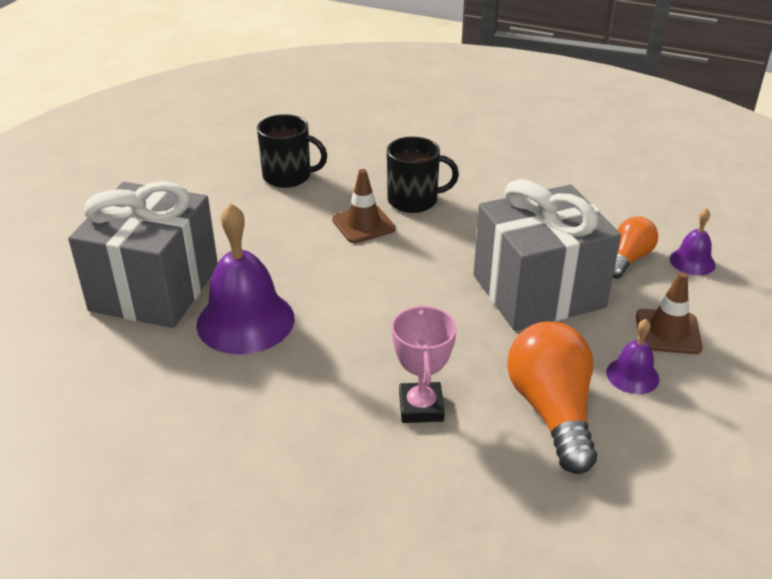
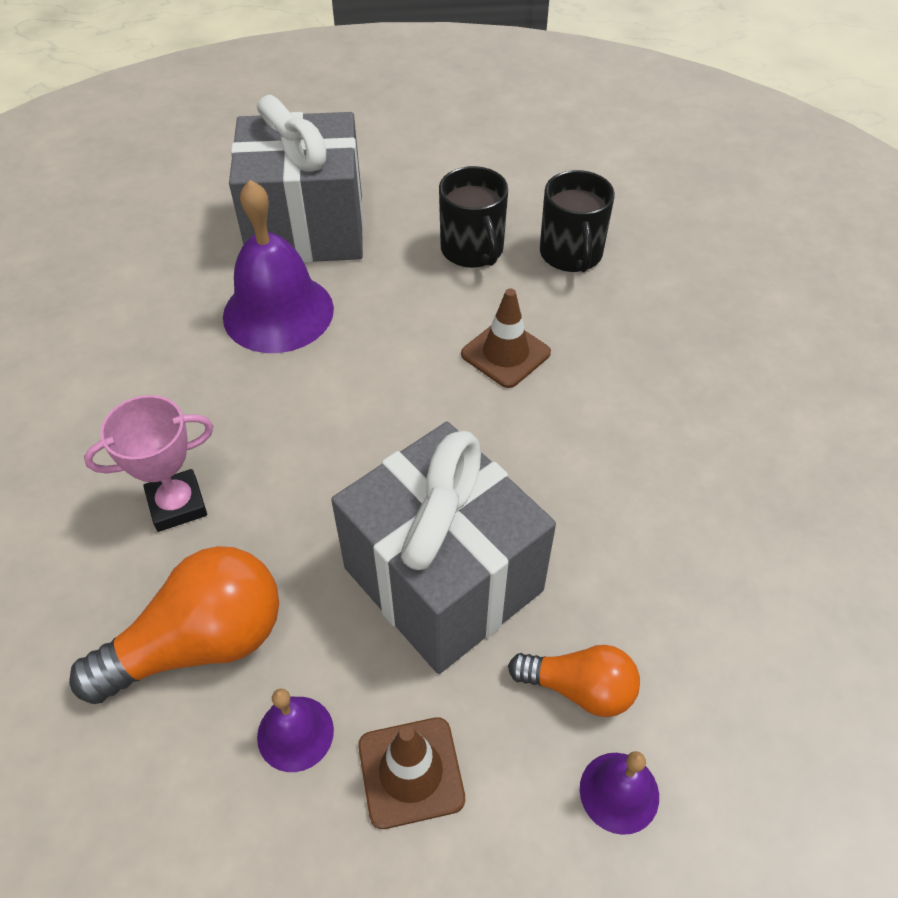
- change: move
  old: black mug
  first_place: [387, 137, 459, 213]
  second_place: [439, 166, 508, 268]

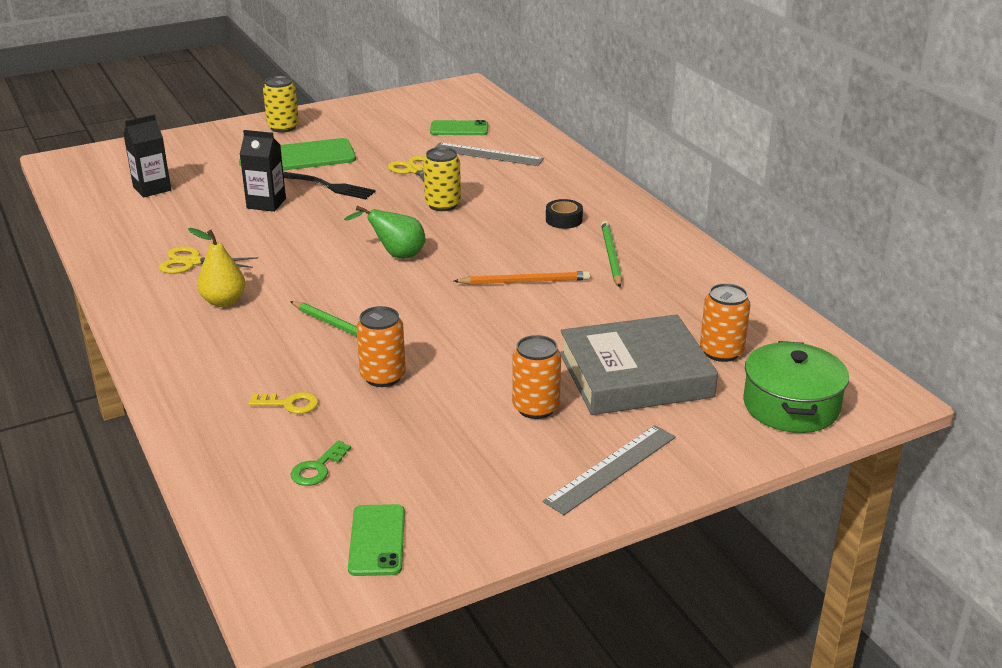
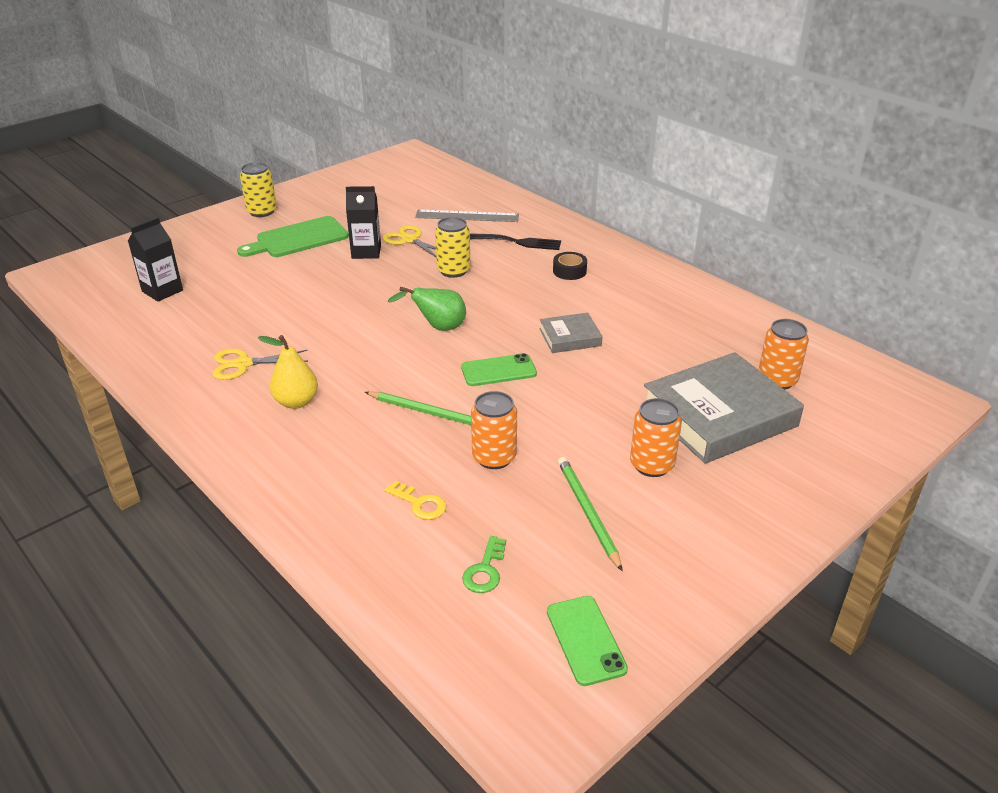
- change: move
  old: black carton
  first_place: [240, 130, 286, 212]
  second_place: [346, 186, 381, 259]
- change: rotate
  old: yellow key
  first_place: [248, 392, 318, 414]
  second_place: [385, 481, 446, 520]
  degrees: 45
- change: move
  old: black fork
  first_place: [283, 172, 376, 199]
  second_place: [470, 234, 561, 250]
- change: move
  old: green phone
  first_place: [430, 120, 488, 135]
  second_place: [461, 353, 537, 386]
- change: replace
  old: orange pencil
  new: grey book
  first_place: [454, 271, 590, 285]
  second_place: [539, 313, 603, 353]
- change: delete
  old: grey ruler
  first_place: [543, 425, 676, 515]
- change: move
  old: green pencil
  first_place: [601, 221, 622, 287]
  second_place: [558, 457, 623, 571]
- change: delete
  old: green pot
  first_place: [743, 341, 849, 433]

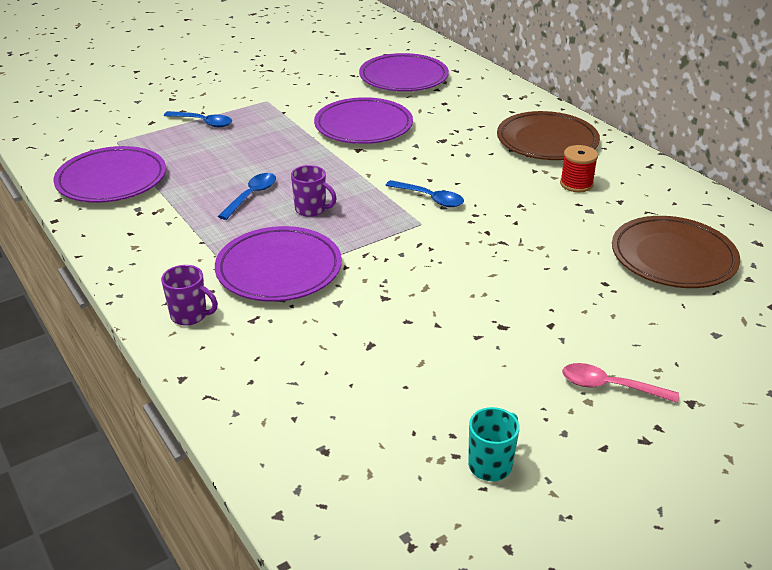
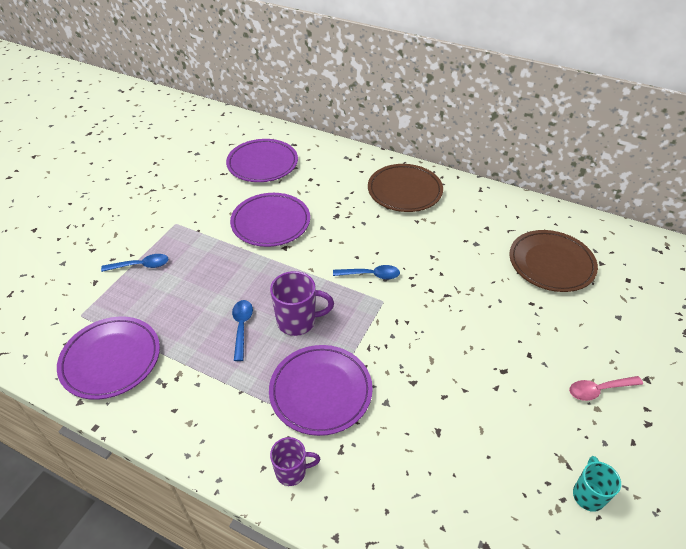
- change: resize
  old: purple mug
  first_place: [291, 165, 337, 217]
  second_place: [270, 271, 334, 336]
  factor: 1.54
- change: delete
  old: red spool
  first_place: [560, 145, 598, 192]

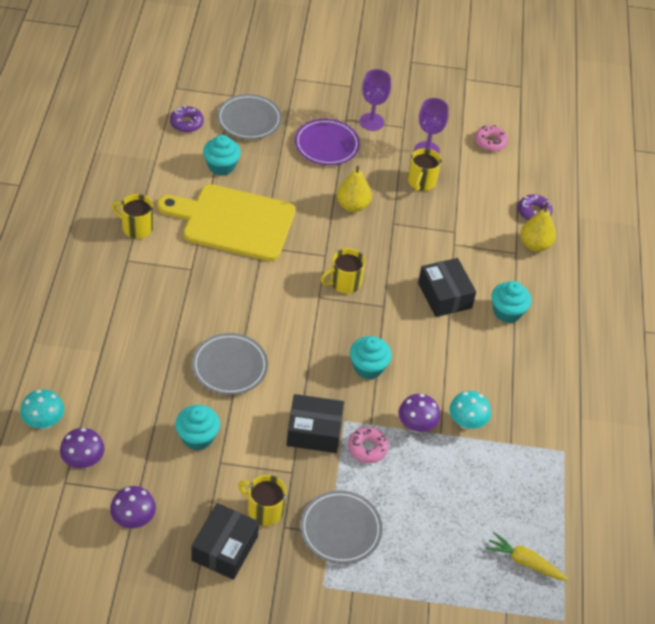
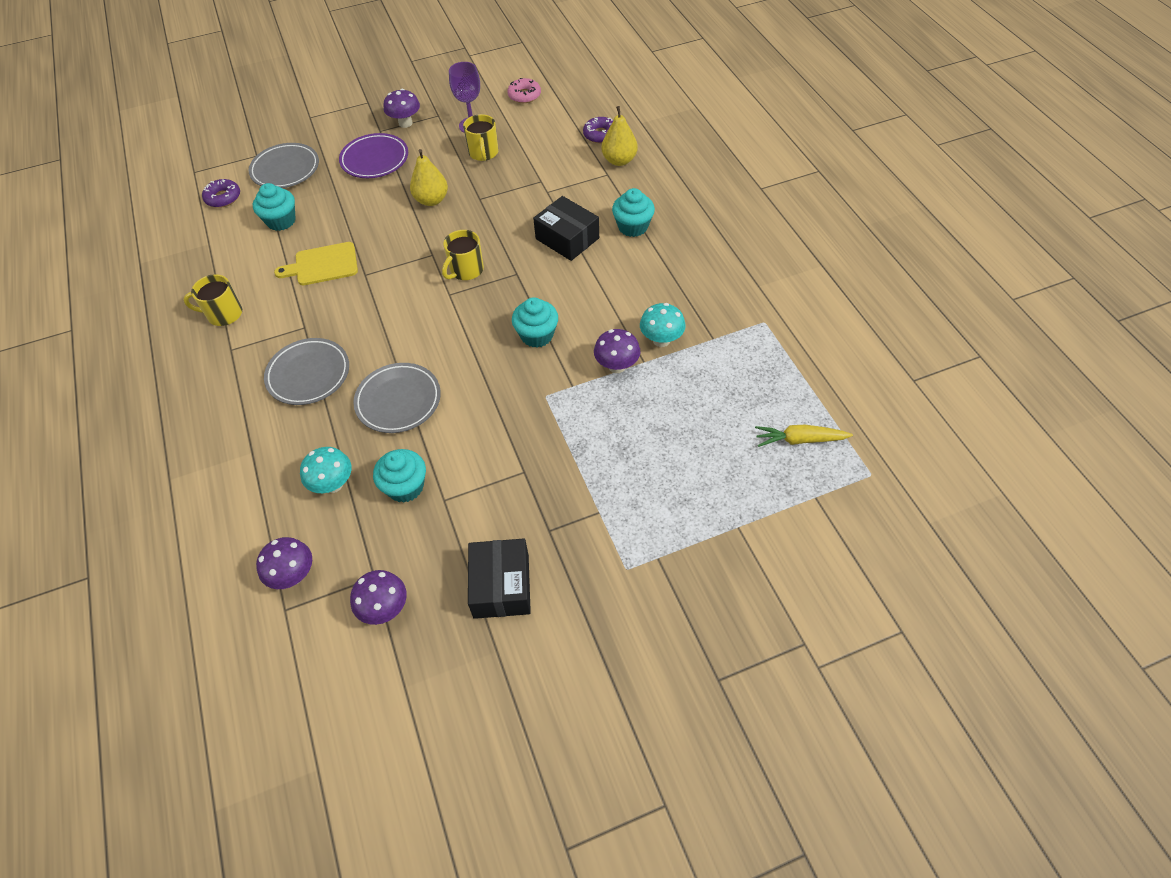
- change: move
  old: turquoise mushroom
  first_place: [20, 389, 64, 430]
  second_place: [300, 447, 352, 493]
- change: resize
  old: yellow cutting board
  first_place: [157, 184, 295, 261]
  second_place: [274, 242, 358, 285]
  factor: 0.54
- change: delete
  old: yellow mug
  first_place: [238, 475, 287, 526]
- change: delete
  old: black box
  first_place: [287, 394, 344, 453]
- change: move
  old: grey plate
  first_place: [300, 490, 383, 564]
  second_place: [264, 338, 349, 405]
- change: delete
  old: pink donut
  first_place: [348, 427, 389, 463]
- change: replace
  old: purple goblet
  new: purple mushroom
  first_place: [359, 69, 391, 131]
  second_place: [384, 89, 420, 128]

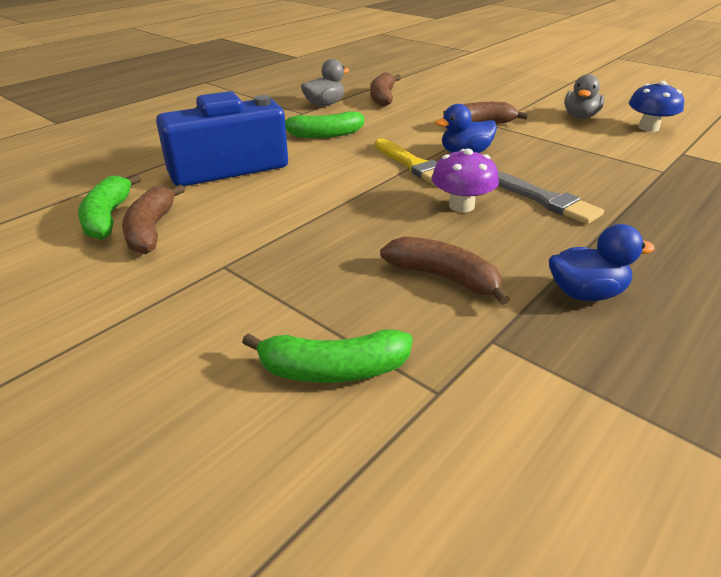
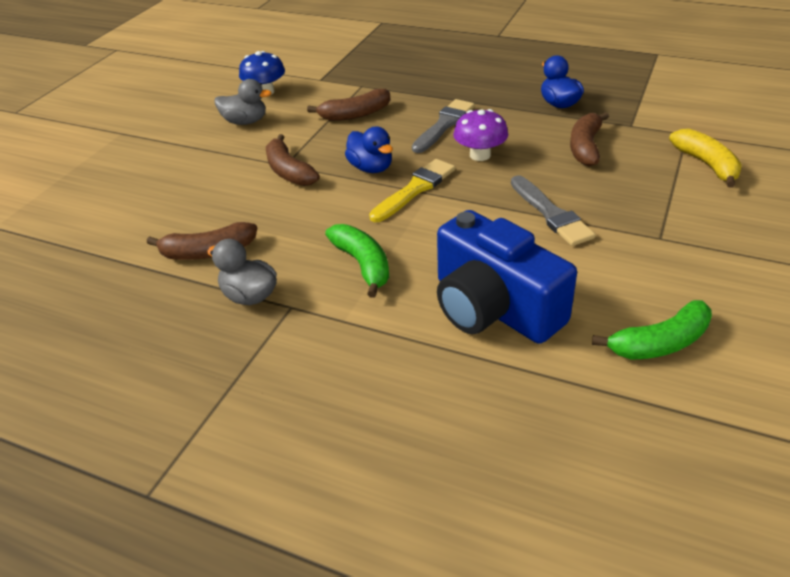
- change: move
  old: brown banana
  first_place: [122, 184, 185, 254]
  second_place: [307, 89, 391, 121]
- change: recolor
  old: green banana
  new: yellow banana
  first_place: [242, 329, 413, 383]
  second_place: [669, 129, 742, 188]
- change: insert
  new: grey brush
  second_place: [511, 175, 596, 246]

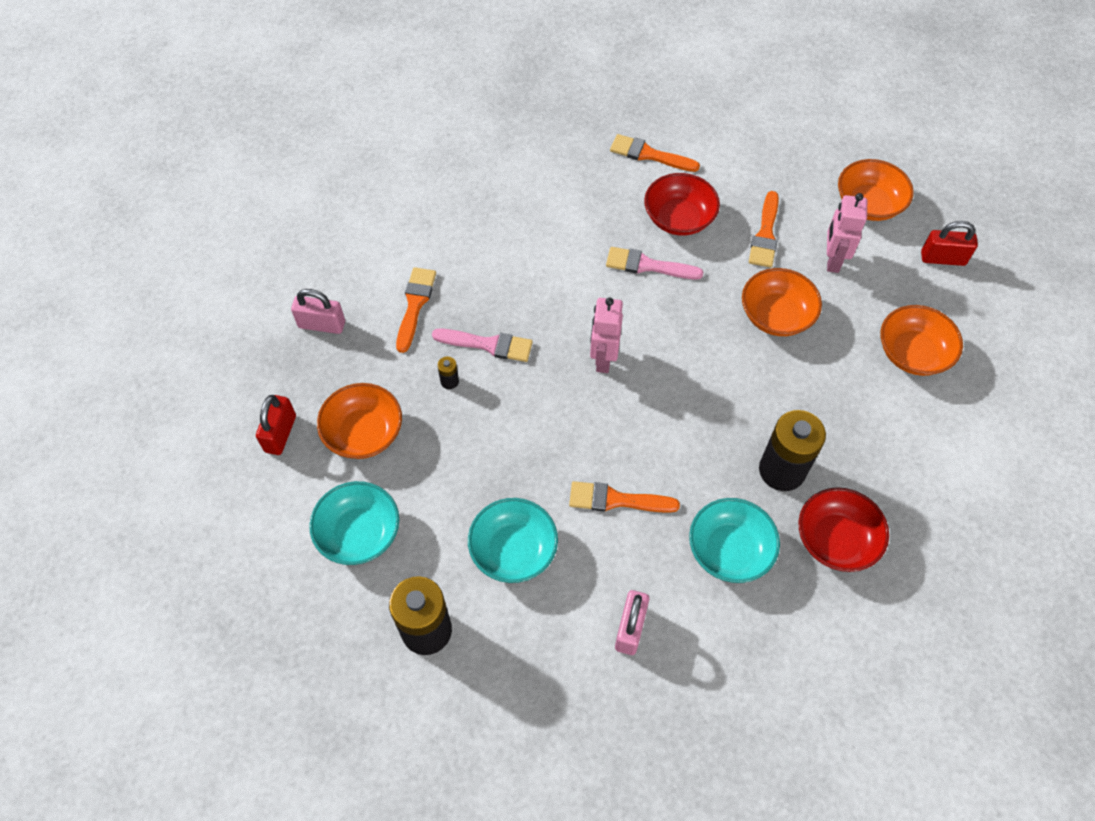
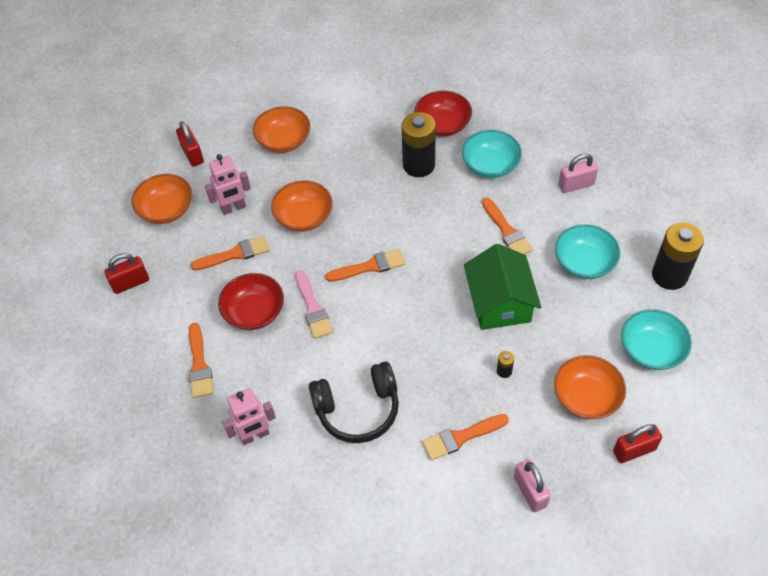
- change: delete
  old: pink brush
  first_place: [432, 328, 533, 362]
- change: move
  old: pink robot
  first_place: [590, 297, 623, 373]
  second_place: [222, 388, 276, 445]
- change: insert
  new: red padlock
  second_place: [104, 253, 149, 294]
- change: insert
  new: black headphones
  second_place: [309, 362, 399, 443]
- change: insert
  new: orange brush
  second_place: [325, 249, 405, 282]
- change: insert
  new: green house
  second_place: [464, 244, 541, 330]

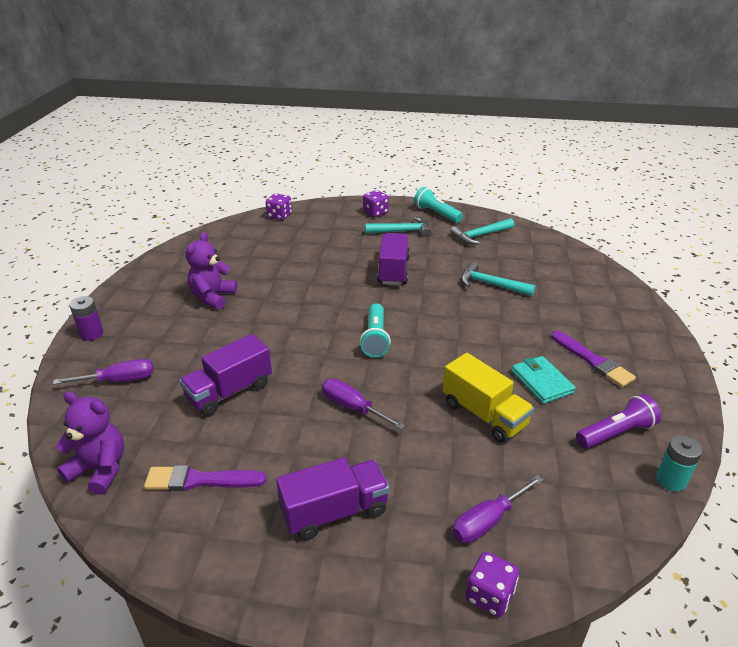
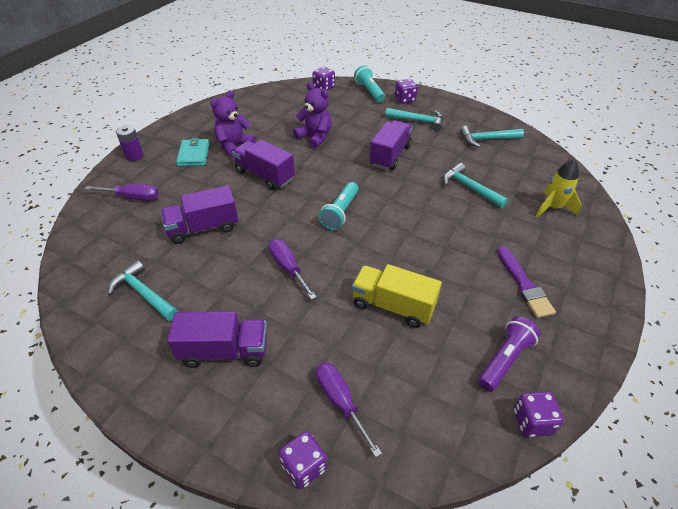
- change: move
  old: purple teddy bear
  first_place: [56, 391, 124, 495]
  second_place: [293, 82, 332, 149]
- change: replace
  old: purple brush
  new: turquoise hammer
  first_place: [144, 465, 267, 491]
  second_place: [108, 260, 179, 321]
- change: move
  old: turquoise flashlight
  first_place: [414, 187, 463, 223]
  second_place: [354, 65, 385, 102]
- change: rotate
  old: yellow truck
  first_place: [443, 353, 534, 443]
  second_place: [352, 264, 442, 328]
  degrees: 135
- change: rotate
  old: purple screwdriver
  first_place: [452, 475, 543, 543]
  second_place: [316, 362, 382, 457]
  degrees: 75
- change: move
  old: turquoise wallet
  first_place: [512, 356, 576, 404]
  second_place: [176, 138, 210, 166]
- change: rotate
  old: purple flashlight
  first_place: [576, 394, 661, 448]
  second_place: [478, 316, 541, 392]
  degrees: -45
- change: replace
  old: turquoise battery
  new: purple dice
  first_place: [656, 435, 702, 491]
  second_place: [514, 391, 564, 437]
- change: insert
  new: purple truck
  second_place: [232, 140, 295, 190]
- change: insert
  new: yellow rocket
  second_place: [536, 159, 581, 217]

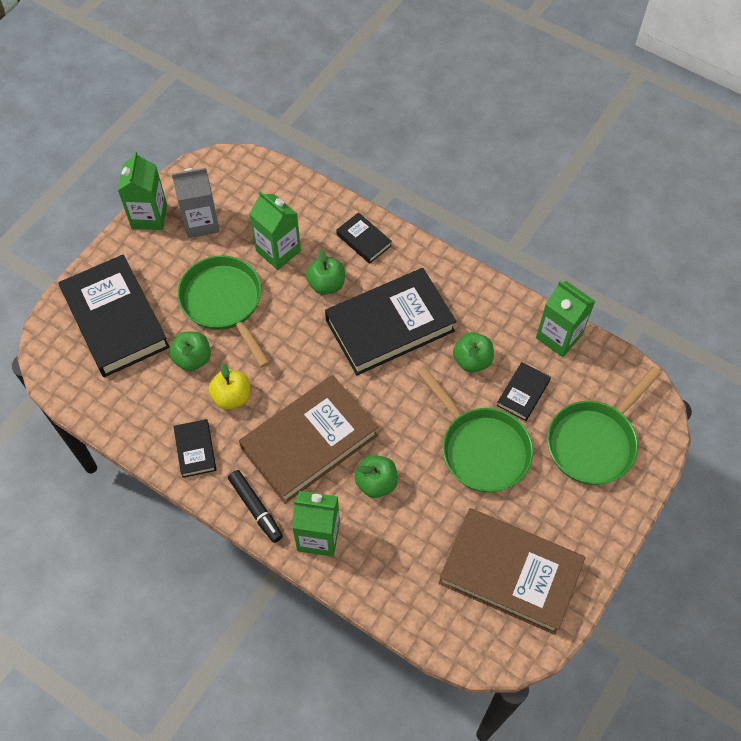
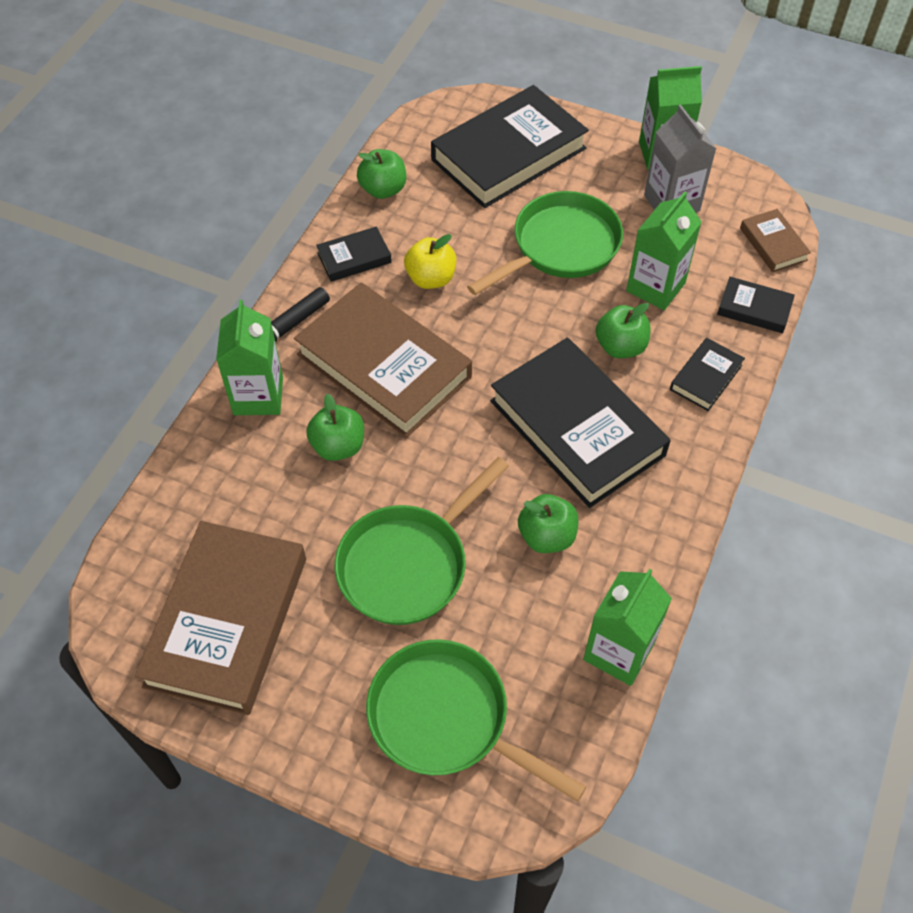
- change: move
  old: green apple
  first_place: [169, 332, 211, 371]
  second_place: [357, 149, 406, 199]
- change: move
  old: black book
  first_place: [497, 362, 551, 421]
  second_place: [717, 277, 795, 333]
- change: insert
  new: brown book
  second_place: [740, 209, 811, 272]

